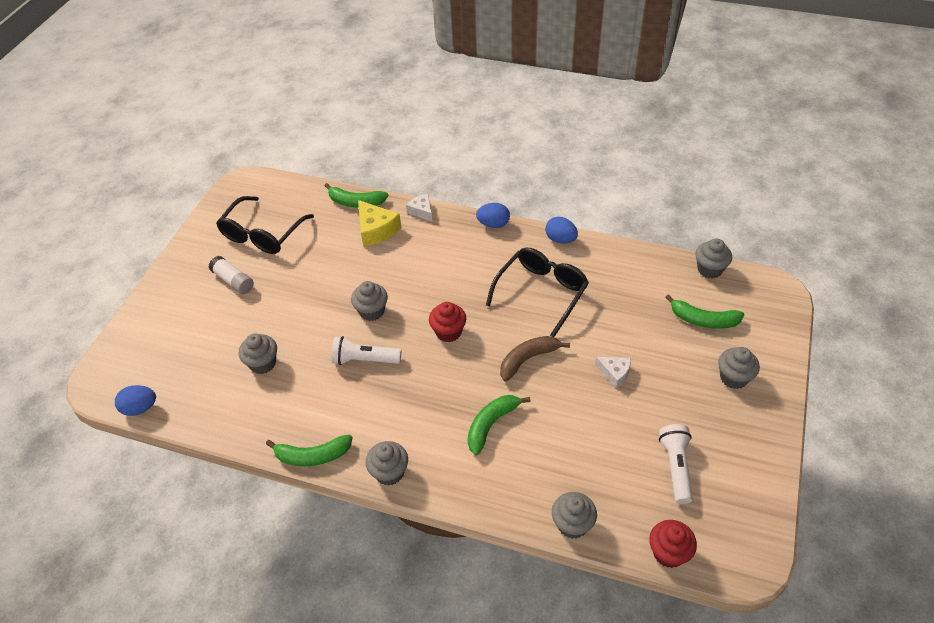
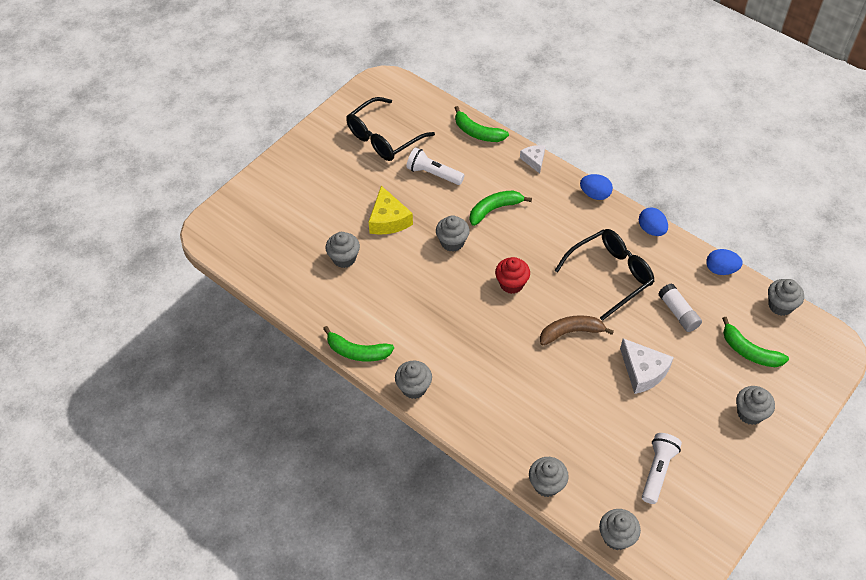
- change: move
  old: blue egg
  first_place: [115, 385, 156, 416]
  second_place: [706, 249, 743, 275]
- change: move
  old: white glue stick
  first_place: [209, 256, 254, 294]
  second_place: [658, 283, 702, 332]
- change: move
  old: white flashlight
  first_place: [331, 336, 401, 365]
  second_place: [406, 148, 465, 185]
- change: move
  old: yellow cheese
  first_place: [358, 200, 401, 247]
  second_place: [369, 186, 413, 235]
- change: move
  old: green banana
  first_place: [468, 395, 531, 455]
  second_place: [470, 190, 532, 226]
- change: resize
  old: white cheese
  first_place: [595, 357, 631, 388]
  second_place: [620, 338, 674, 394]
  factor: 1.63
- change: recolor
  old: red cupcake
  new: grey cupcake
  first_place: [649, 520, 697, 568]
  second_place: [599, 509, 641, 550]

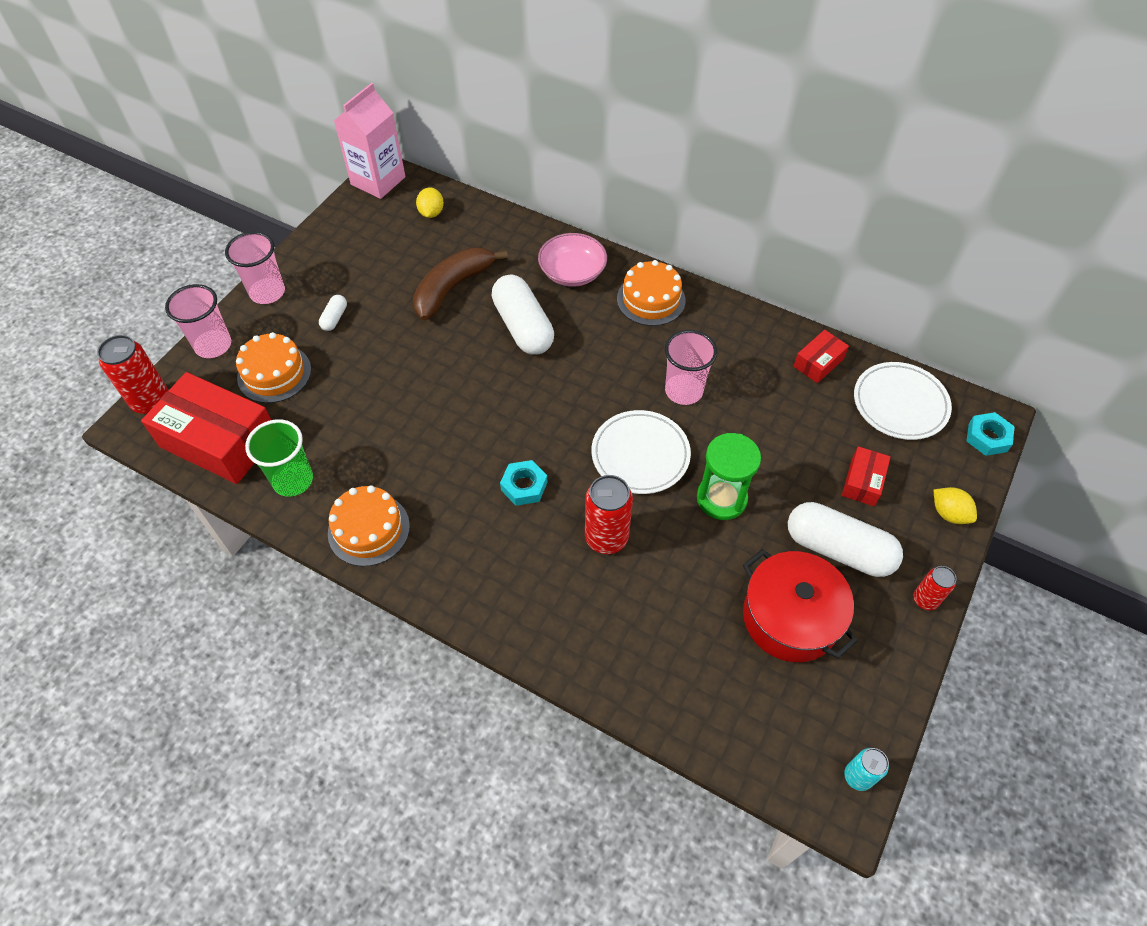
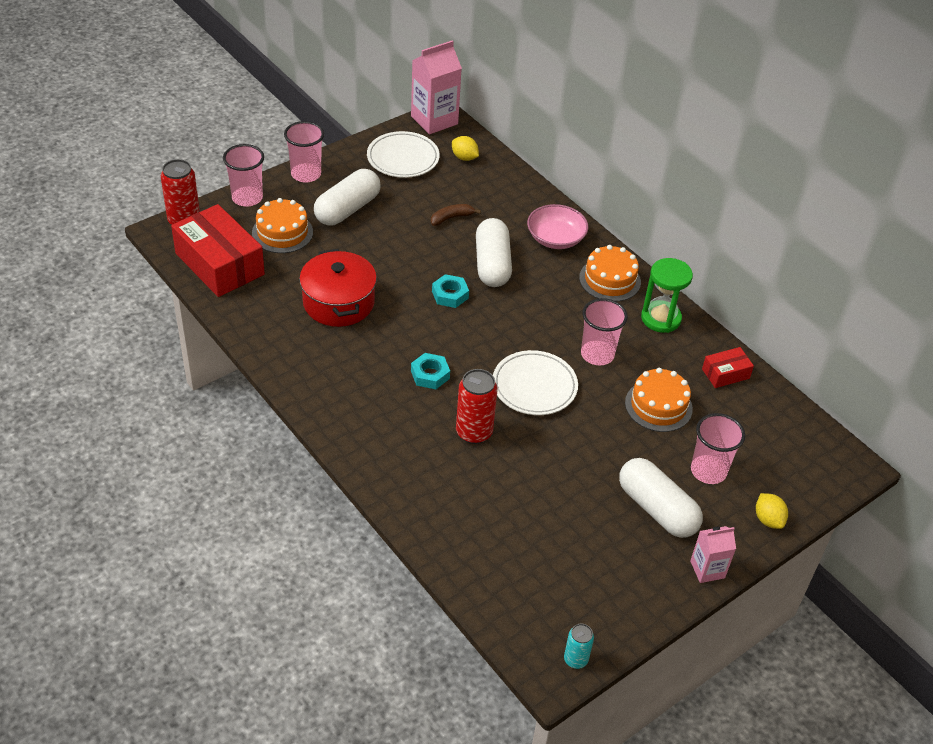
- change: delete
  old: green cup
  first_place: [245, 419, 313, 497]
- change: resize
  old: white capsule
  first_place: [319, 295, 347, 331]
  second_place: [314, 169, 381, 225]
  factor: 2.24
- change: move
  old: orange cake
  first_place: [328, 485, 410, 566]
  second_place: [625, 368, 693, 432]
- change: resize
  old: brown banana
  first_place: [413, 247, 508, 320]
  second_place: [431, 204, 481, 226]
  factor: 0.52
- change: rotate
  old: yellow lemon
  first_place: [416, 187, 444, 218]
  second_place: [452, 136, 479, 161]
  degrees: -75
- change: move
  old: green hourglass
  first_place: [697, 433, 761, 520]
  second_place: [641, 258, 693, 333]
- change: move
  old: red pot
  first_place: [743, 549, 858, 662]
  second_place: [299, 249, 377, 327]
- change: replace
  old: red box
  new: pink cup
  first_place: [842, 446, 891, 506]
  second_place: [691, 413, 745, 484]
- change: move
  old: white plate
  first_place: [854, 362, 952, 440]
  second_place: [367, 131, 440, 178]
- change: replace
  old: red can
  new: pink carton
  first_place: [913, 566, 956, 610]
  second_place: [690, 526, 736, 583]
- change: move
  old: turquoise nut
  first_place: [967, 412, 1015, 456]
  second_place: [432, 274, 469, 308]

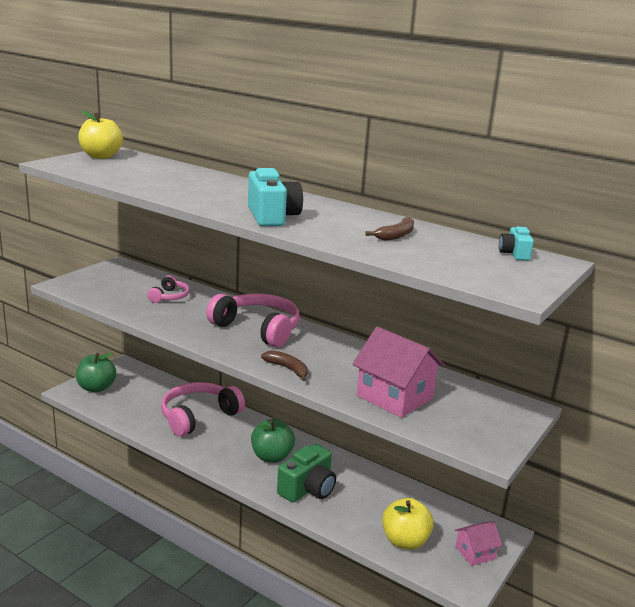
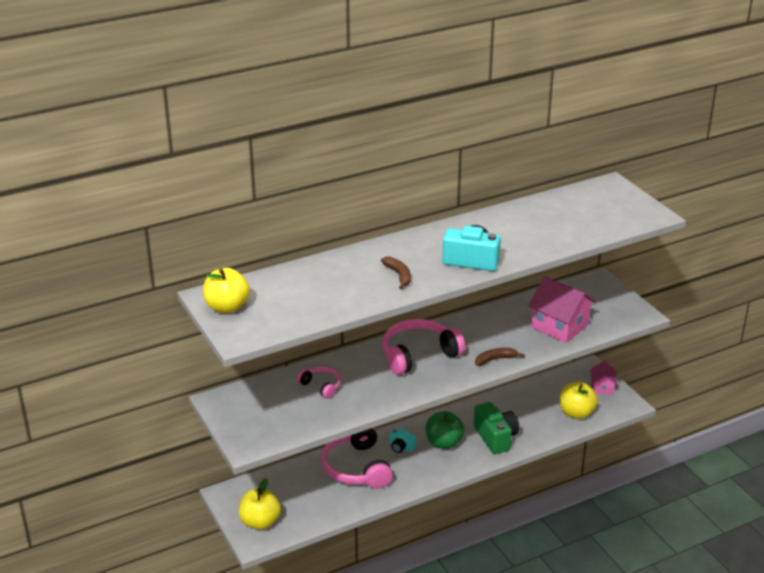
- change: recolor
  old: green apple
  new: yellow apple
  first_place: [76, 352, 116, 392]
  second_place: [239, 478, 281, 530]
- change: rotate
  old: pink house
  first_place: [352, 327, 445, 418]
  second_place: [528, 276, 596, 343]
  degrees: 60
- change: move
  old: brown banana
  first_place: [365, 217, 414, 241]
  second_place: [381, 257, 411, 289]
- change: move
  old: turquoise camera
  first_place: [499, 226, 534, 261]
  second_place: [390, 428, 416, 453]

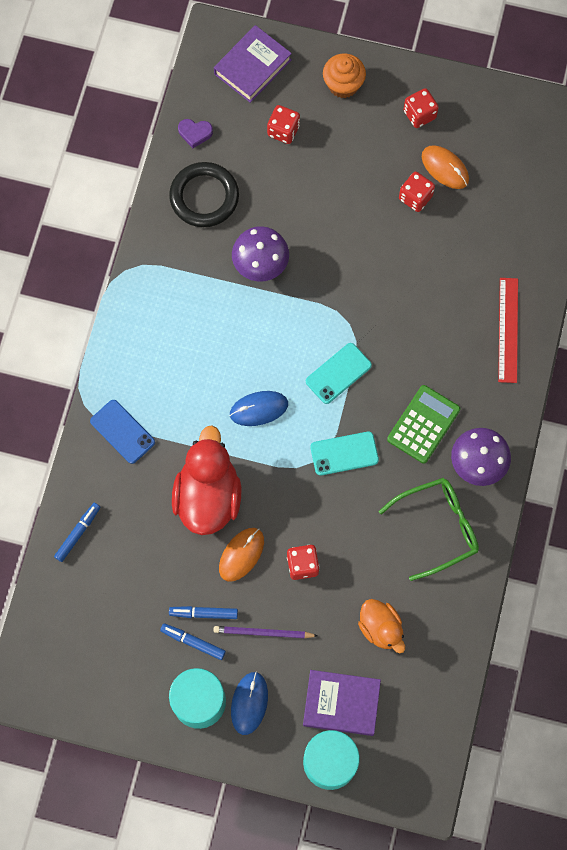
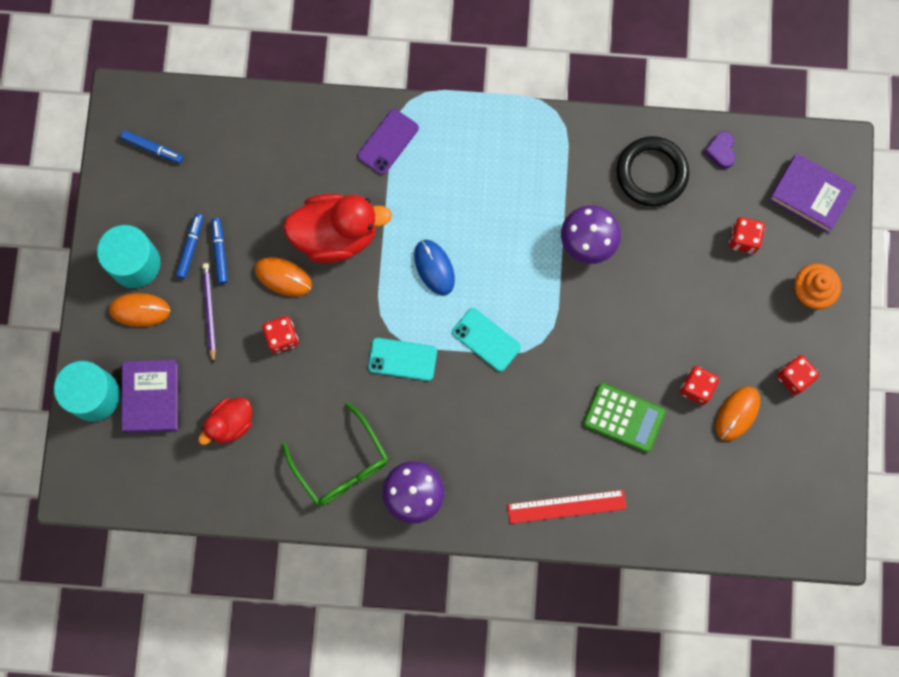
- change: move
  old: blue marker
  first_place: [54, 503, 100, 562]
  second_place: [121, 130, 183, 164]
- change: recolor
  old: blue phone
  new: purple phone
  first_place: [90, 400, 155, 464]
  second_place: [357, 109, 419, 175]
- change: recolor
  old: blue mouse
  new: orange mouse
  first_place: [231, 672, 268, 735]
  second_place: [109, 293, 170, 327]
- change: rotate
  old: turquoise phone
  first_place: [310, 432, 379, 476]
  second_place: [368, 338, 437, 381]
  degrees: -60
- change: recolor
  old: orange duck
  new: red duck
  first_place: [358, 599, 405, 653]
  second_place: [198, 397, 252, 445]
- change: move
  old: green calculator
  first_place: [387, 385, 460, 464]
  second_place: [583, 383, 666, 453]

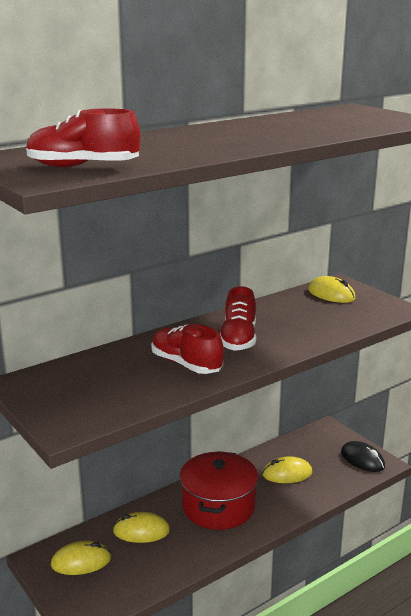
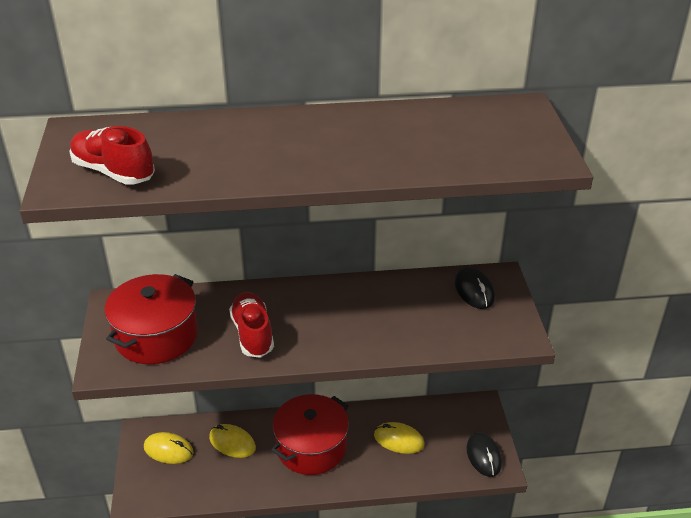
- change: delete
  old: red shoe
  first_place: [220, 286, 256, 351]
- change: recolor
  old: yellow mouse
  new: black mouse
  first_place: [308, 276, 356, 303]
  second_place: [455, 267, 495, 309]
- change: insert
  new: red pot
  second_place: [104, 274, 198, 364]

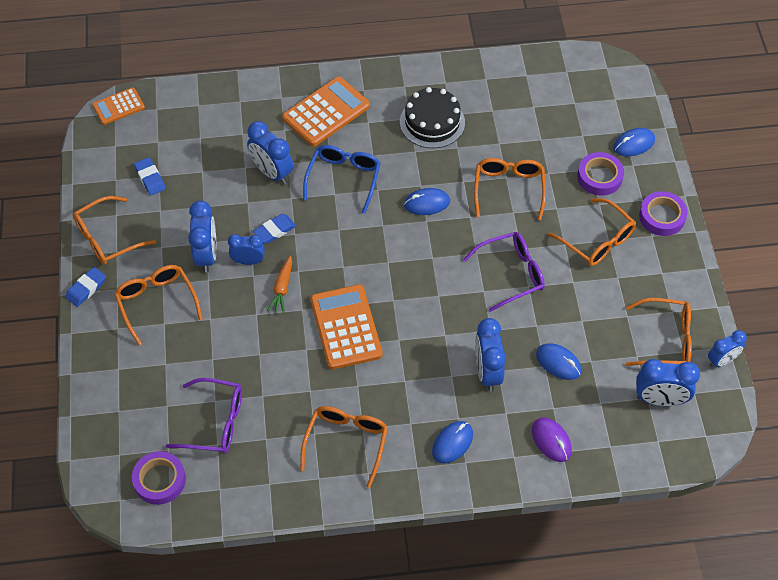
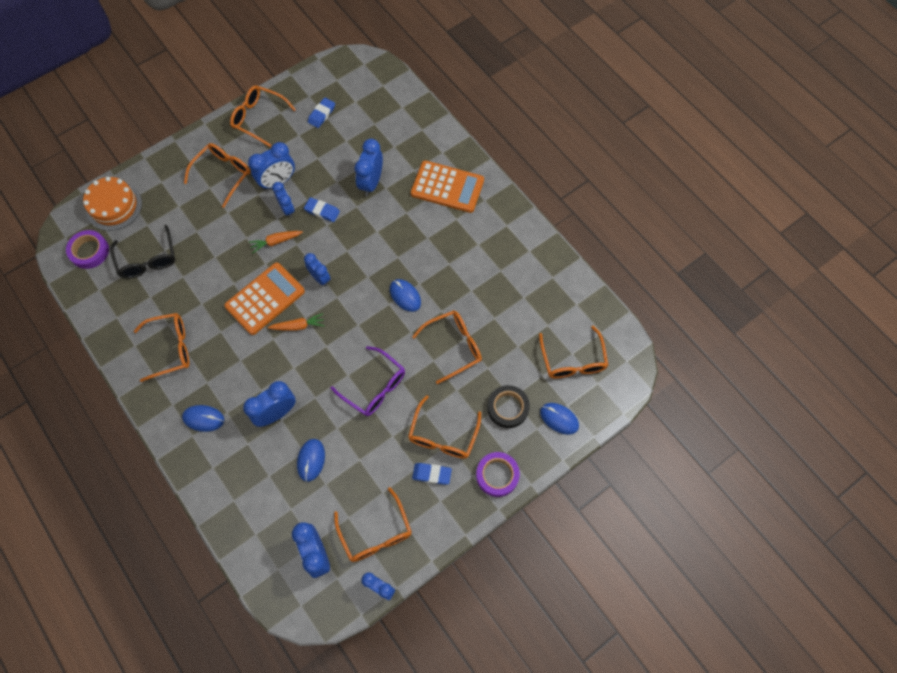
- change: move
  old: blue eraser
  first_place: [65, 267, 106, 307]
  second_place: [412, 463, 452, 485]
- change: delete
  old: orange calculator
  first_place: [92, 87, 145, 125]
- change: recolor
  old: purple glasses
  new: black glasses
  first_place: [166, 378, 242, 453]
  second_place: [110, 225, 175, 279]
- change: delete
  old: blue glasses
  first_place: [303, 145, 381, 214]
- change: delete
  old: black cake
  first_place: [400, 87, 465, 148]
- change: delete
  old: purple mouse
  first_place: [532, 418, 572, 462]
- change: recolor
  old: purple tape
  new: black tape
  first_place: [577, 152, 624, 196]
  second_place: [487, 385, 530, 428]
- change: insert
  new: orange cake
  second_place: [83, 177, 142, 231]
- change: insert
  new: orange carrot
  second_place: [268, 313, 325, 331]
- change: insert
  new: blue clock
  second_place: [304, 253, 331, 286]
- change: insert
  new: orange glasses
  second_place: [539, 326, 609, 378]

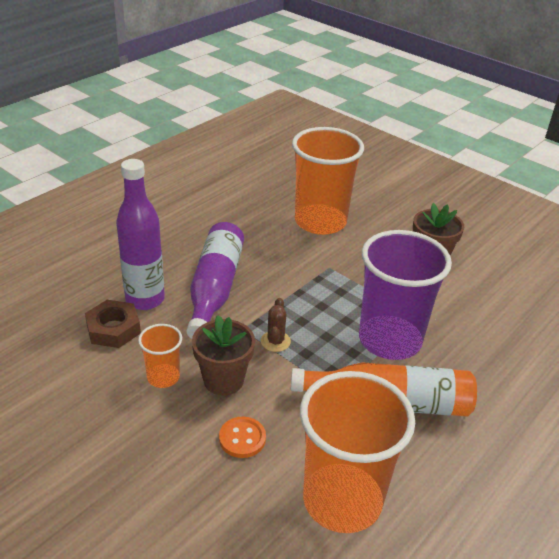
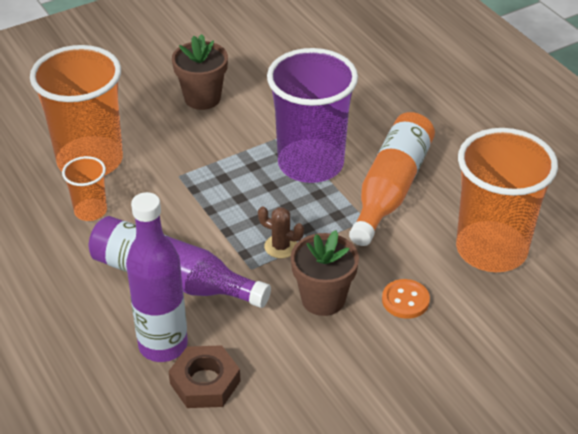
- change: move
  old: orange cup
  first_place: [138, 324, 182, 388]
  second_place: [62, 156, 107, 221]

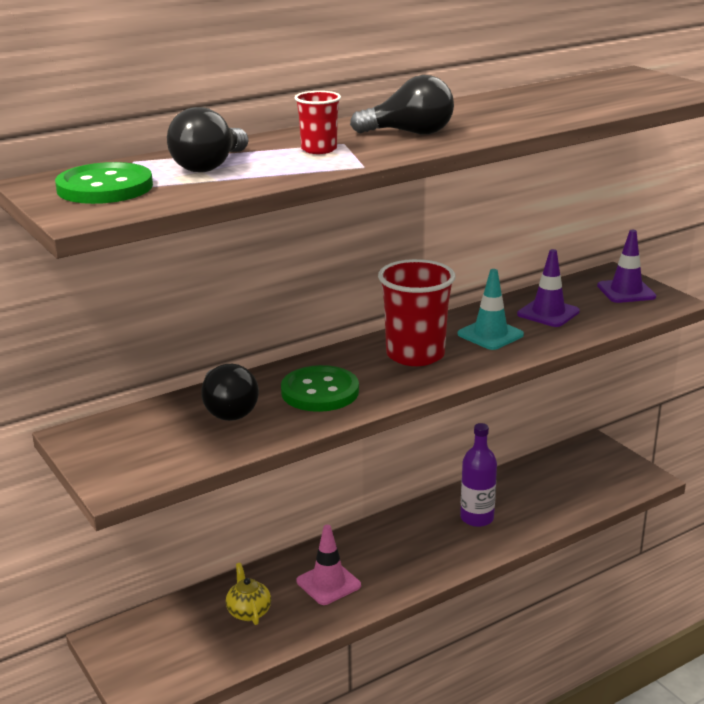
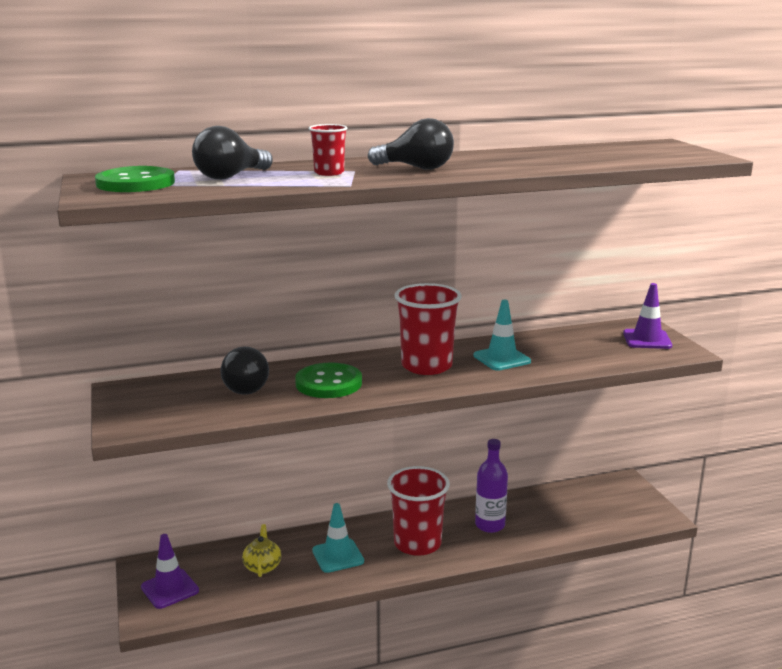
- change: recolor
  old: pink traffic cone
  new: turquoise traffic cone
  first_place: [296, 525, 361, 605]
  second_place: [312, 503, 364, 573]
- change: move
  old: purple traffic cone
  first_place: [517, 249, 580, 327]
  second_place: [141, 534, 199, 609]
- change: insert
  new: red cup
  second_place: [387, 466, 450, 556]

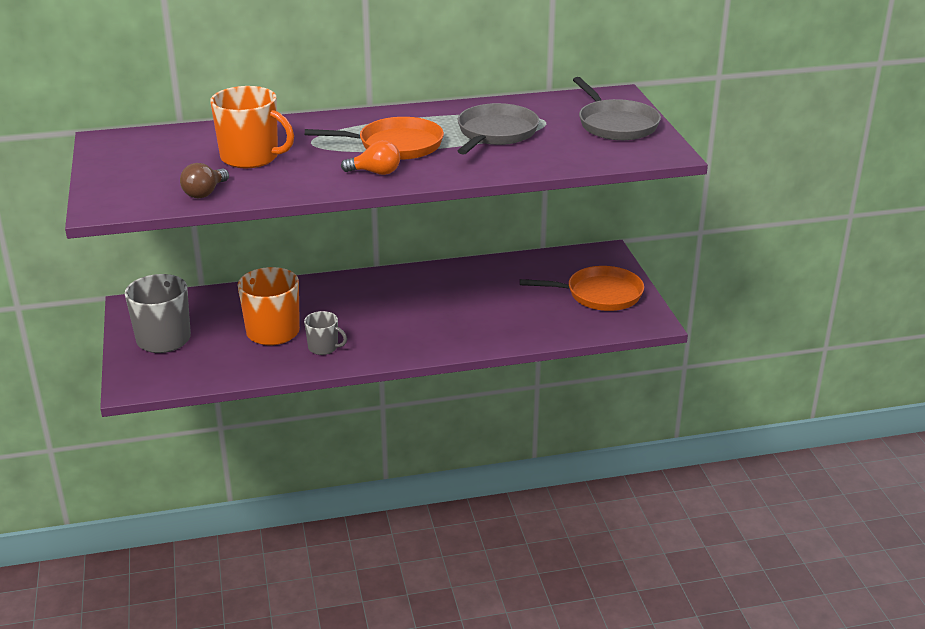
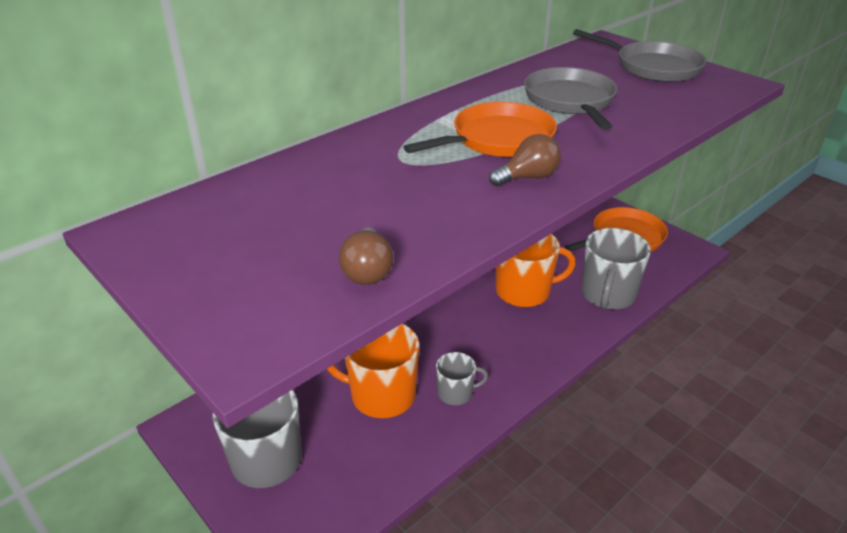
- change: move
  old: orange mug
  first_place: [210, 86, 294, 168]
  second_place: [496, 234, 576, 307]
- change: recolor
  old: orange light bulb
  new: brown light bulb
  first_place: [341, 140, 400, 175]
  second_place: [489, 134, 561, 186]
- change: insert
  new: grey mug
  second_place: [581, 228, 651, 310]

